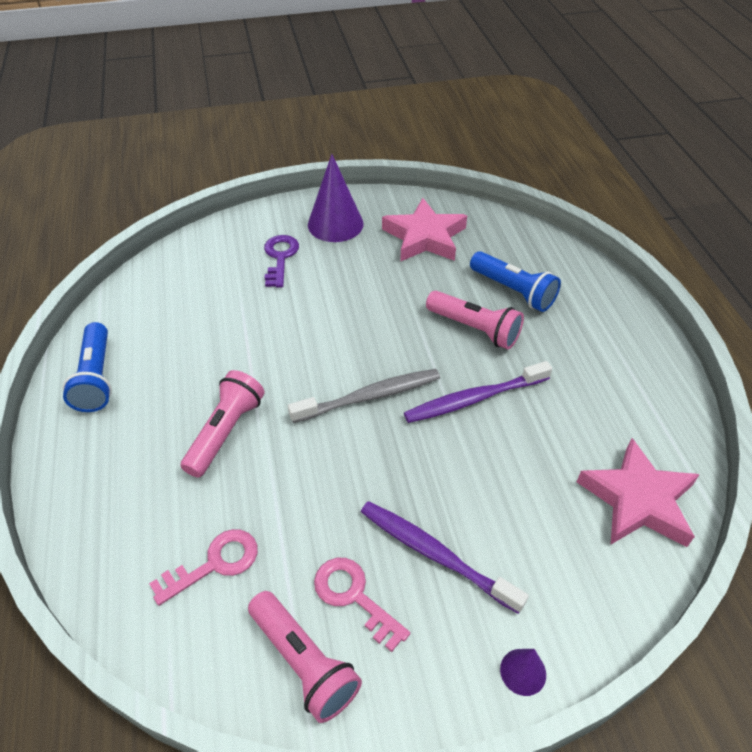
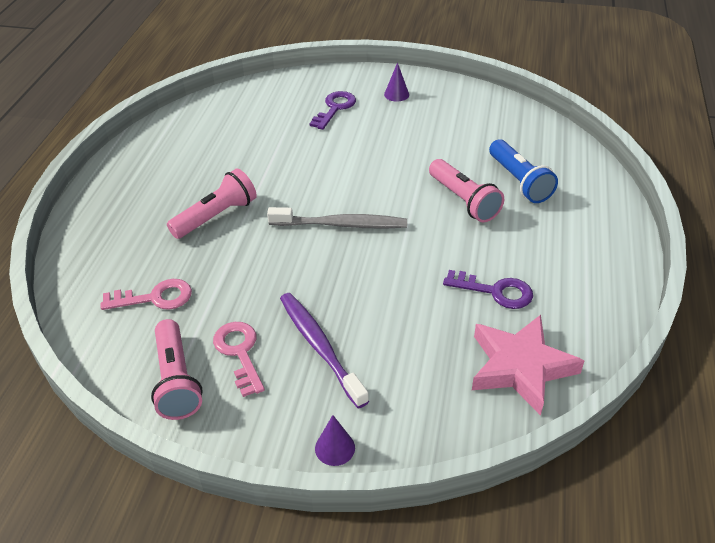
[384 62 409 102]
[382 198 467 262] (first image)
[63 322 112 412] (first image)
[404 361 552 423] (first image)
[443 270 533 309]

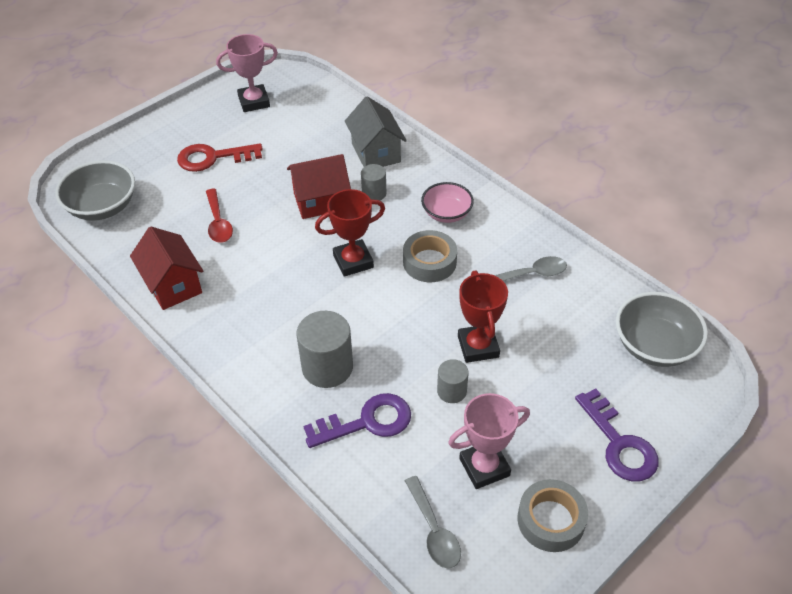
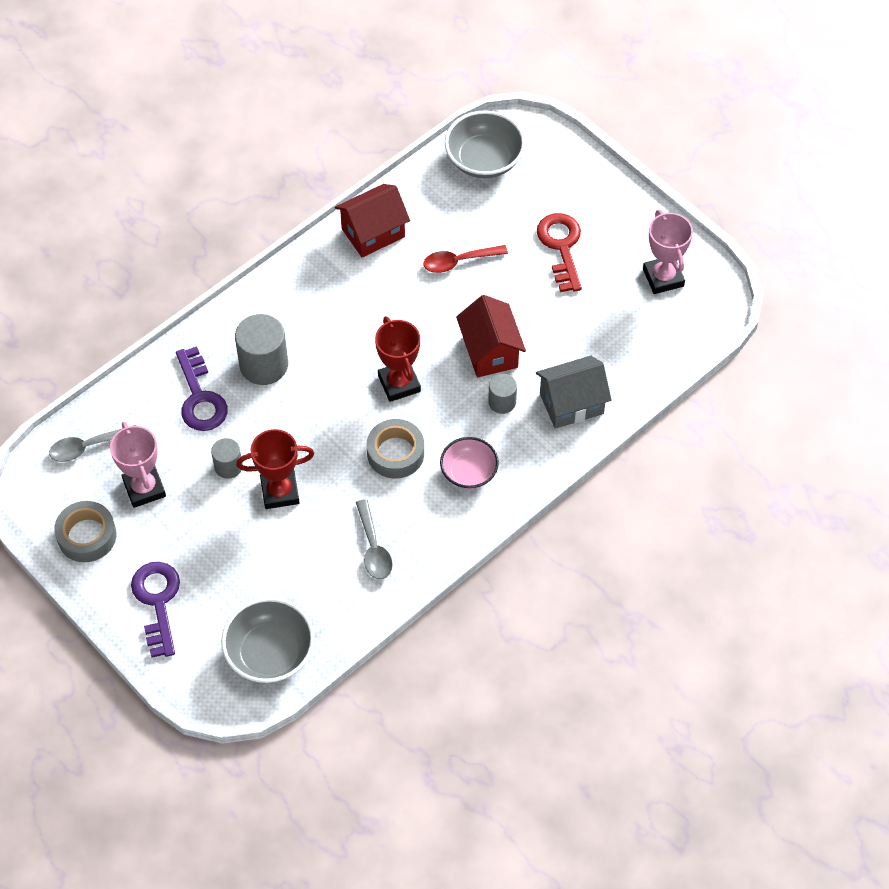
[131 562 180 658]

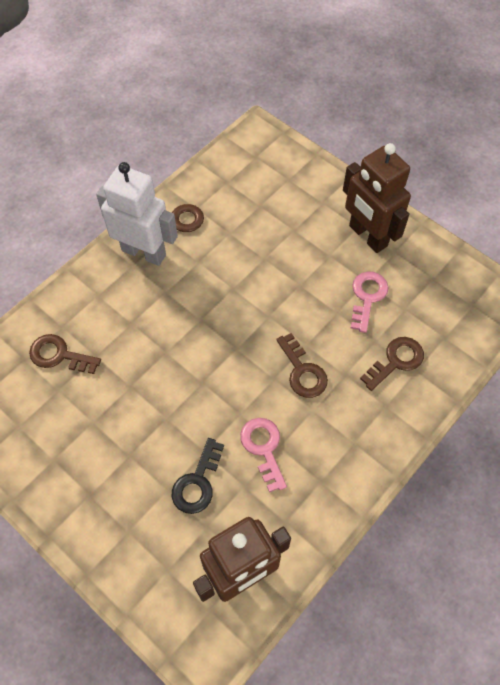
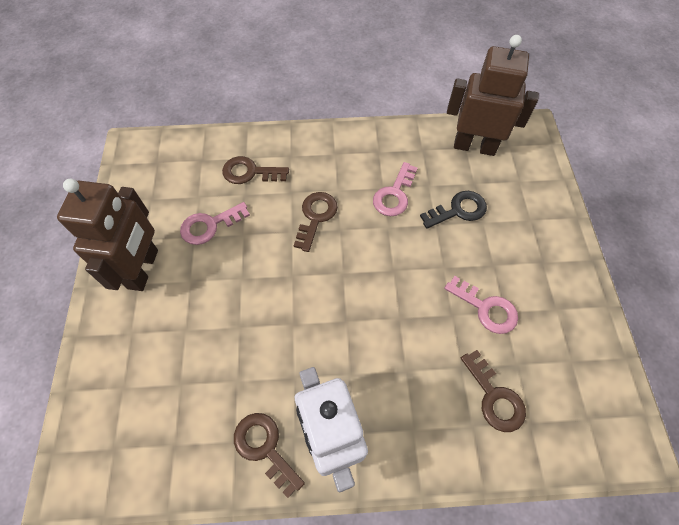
[444 276 518 334]

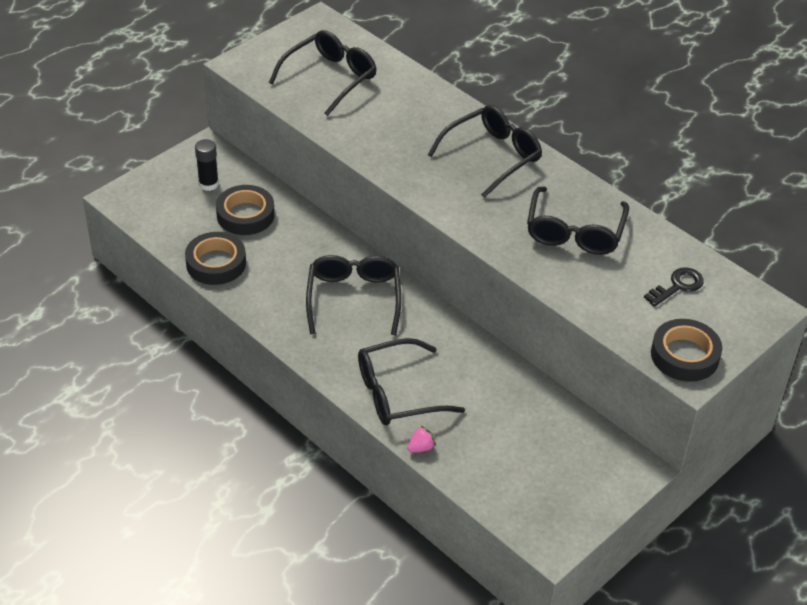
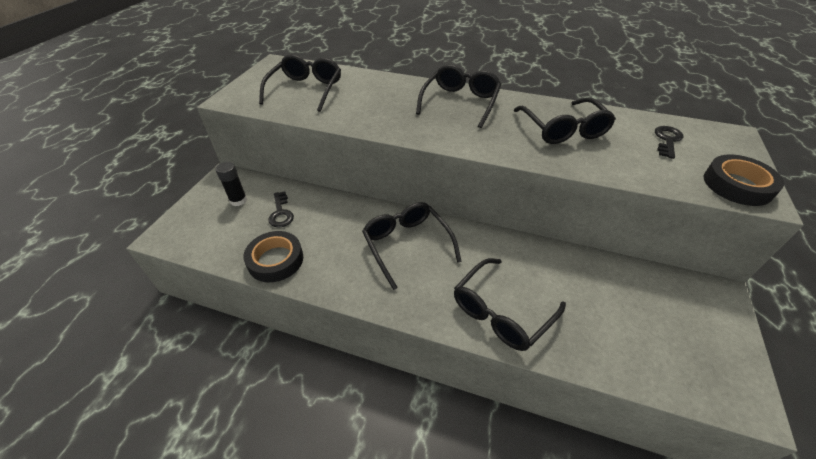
[268 191 294 228]
[407 425 436 452] (first image)

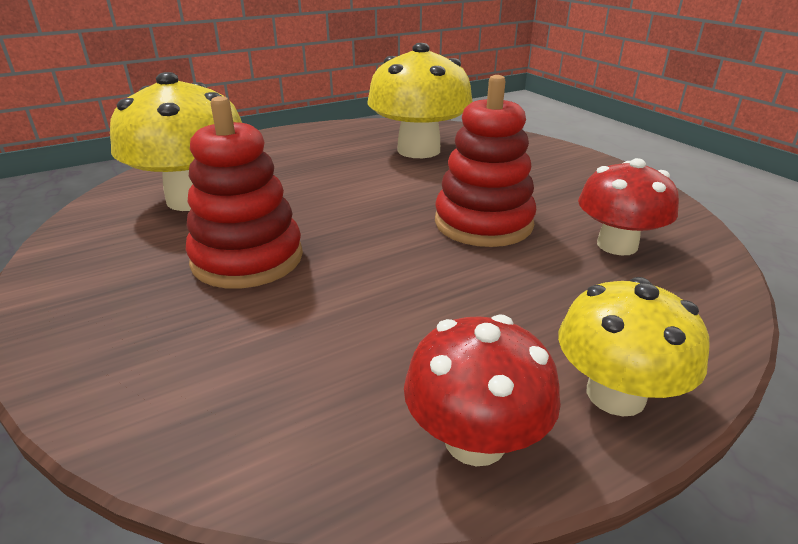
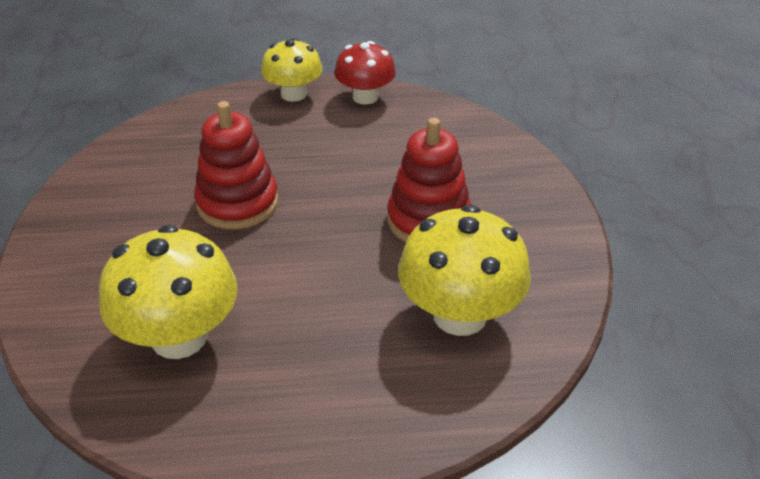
[578 158 679 255] (first image)

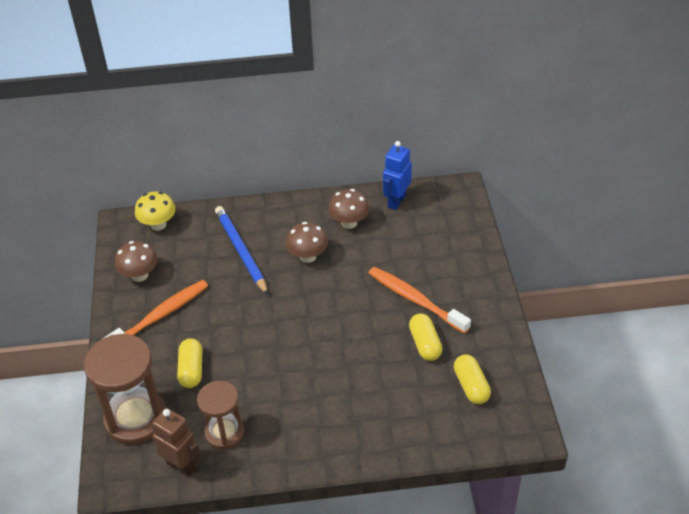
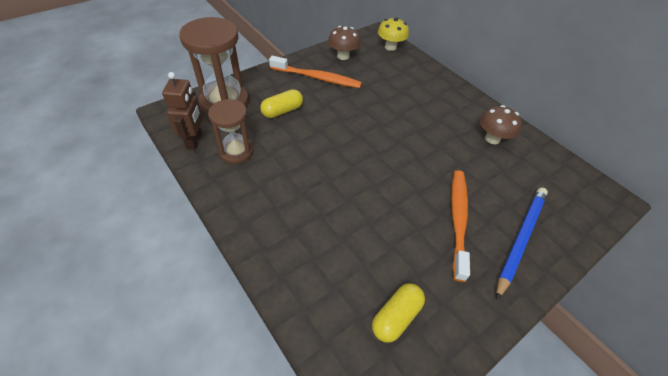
[383 141 412 210] (first image)
[496 187 548 300]
[286 222 328 263] (first image)
[409 313 442 361] (first image)

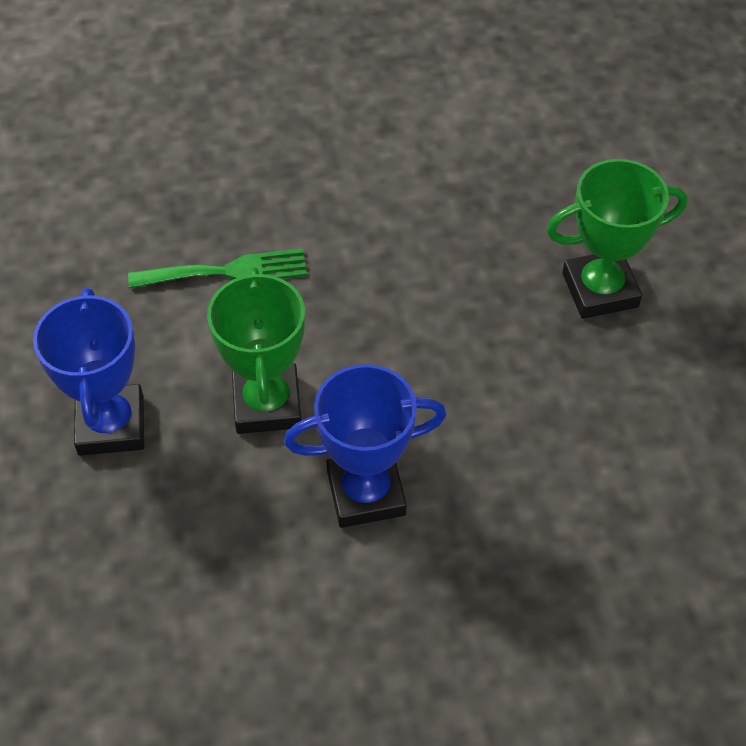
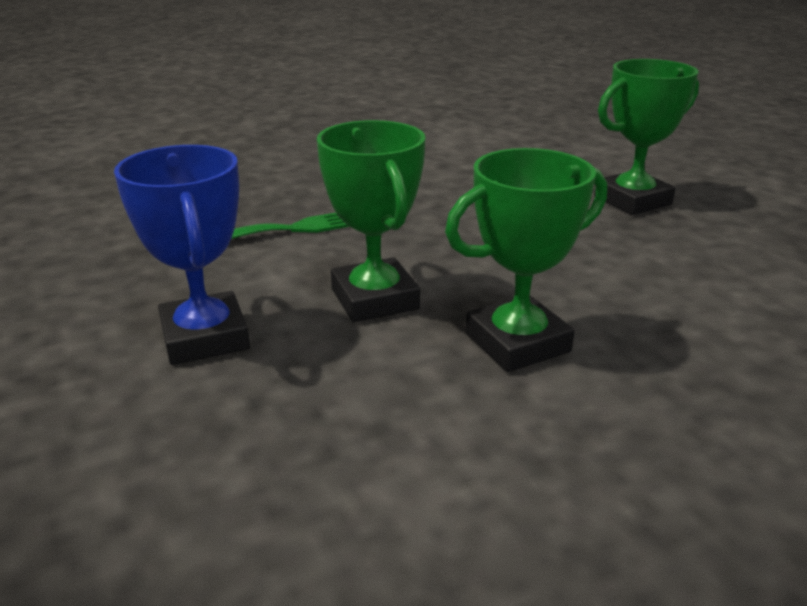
[445 148 607 372]

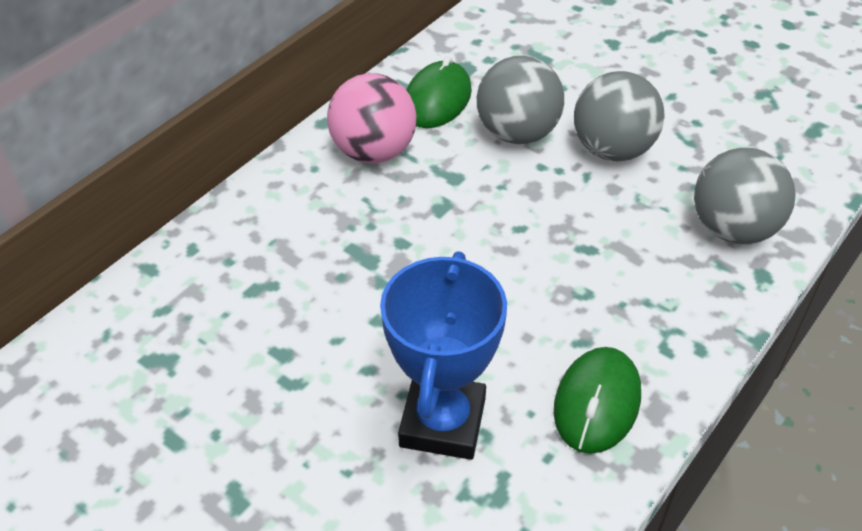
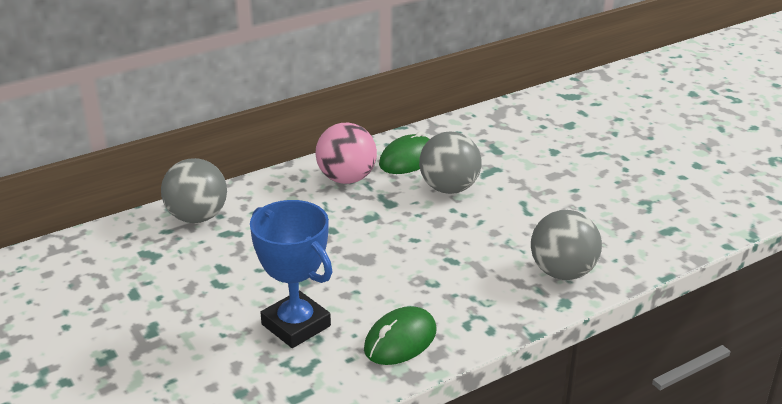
[161 158 227 223]
[250 200 333 348]

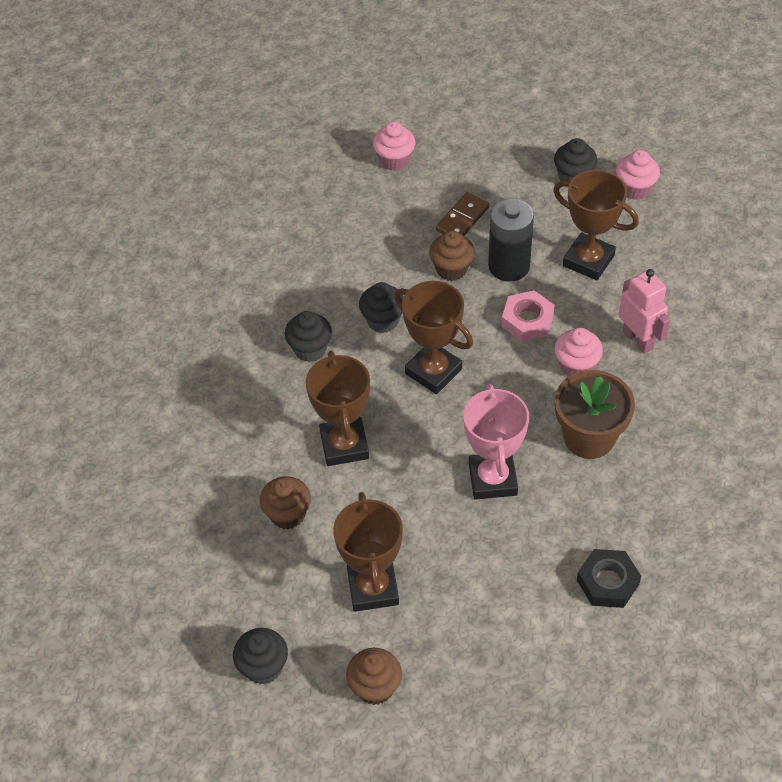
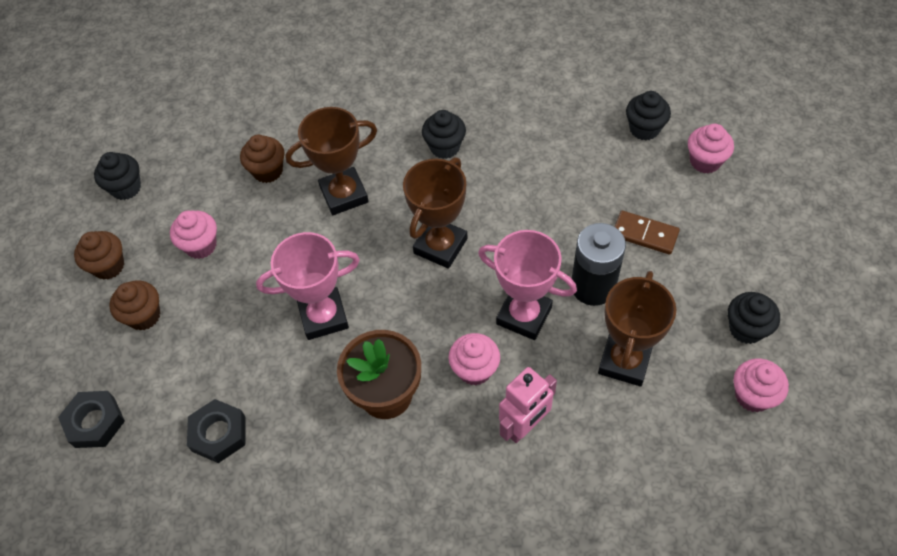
[110 280 160 330]
[626 91 671 141]
[478 230 577 340]
[170 211 217 259]
[58 391 125 448]

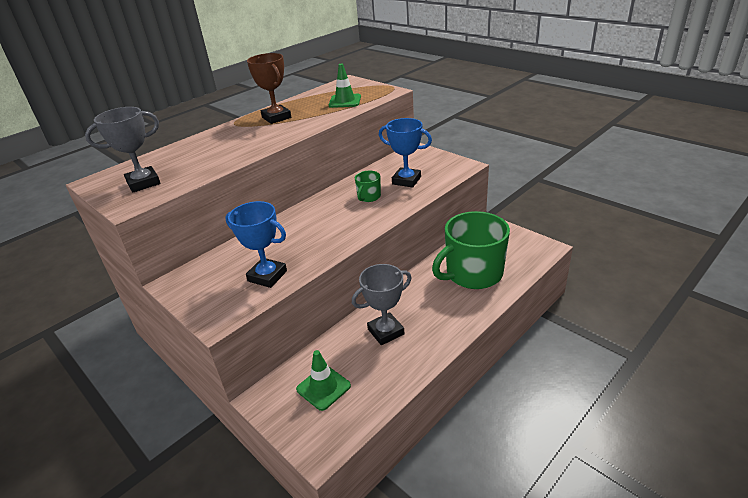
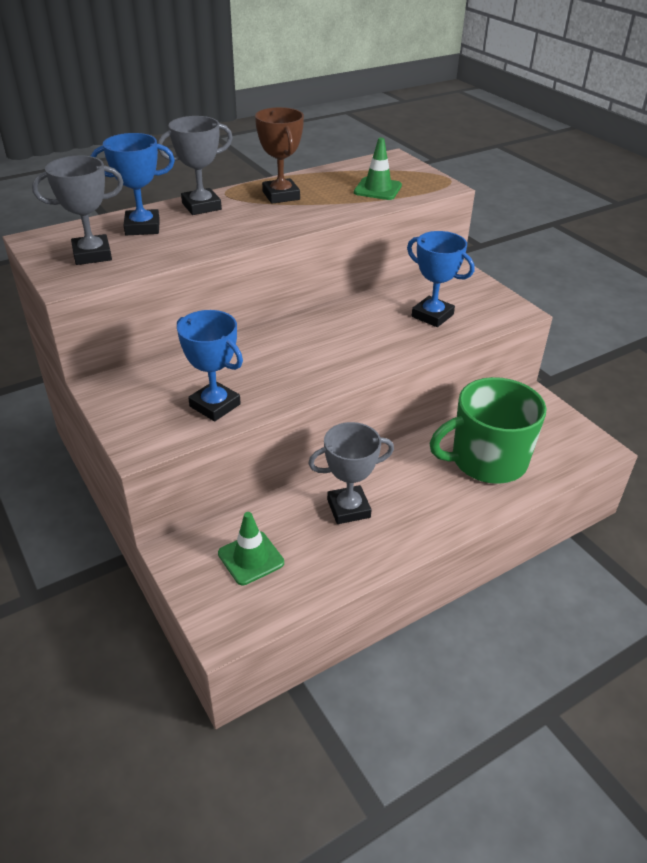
[355 171 381 202] (first image)
[158 116 233 215]
[91 133 175 235]

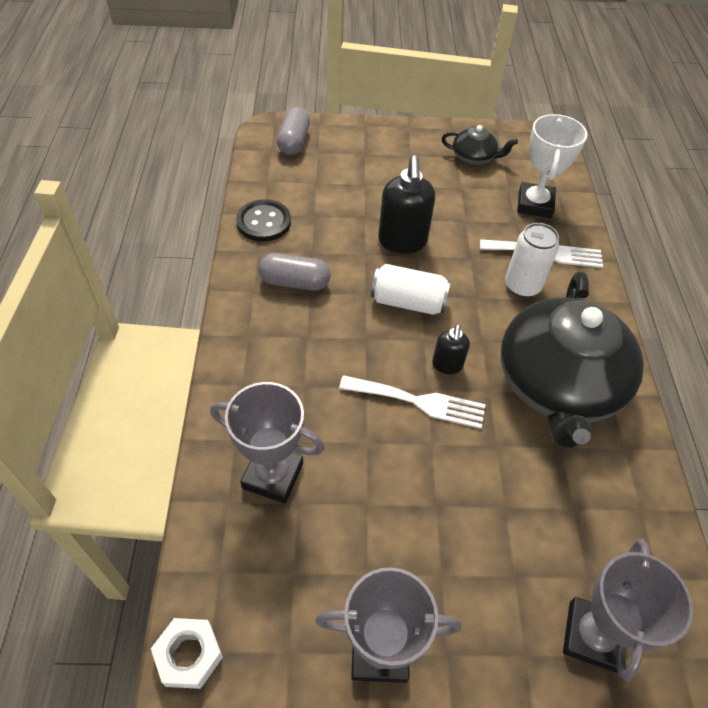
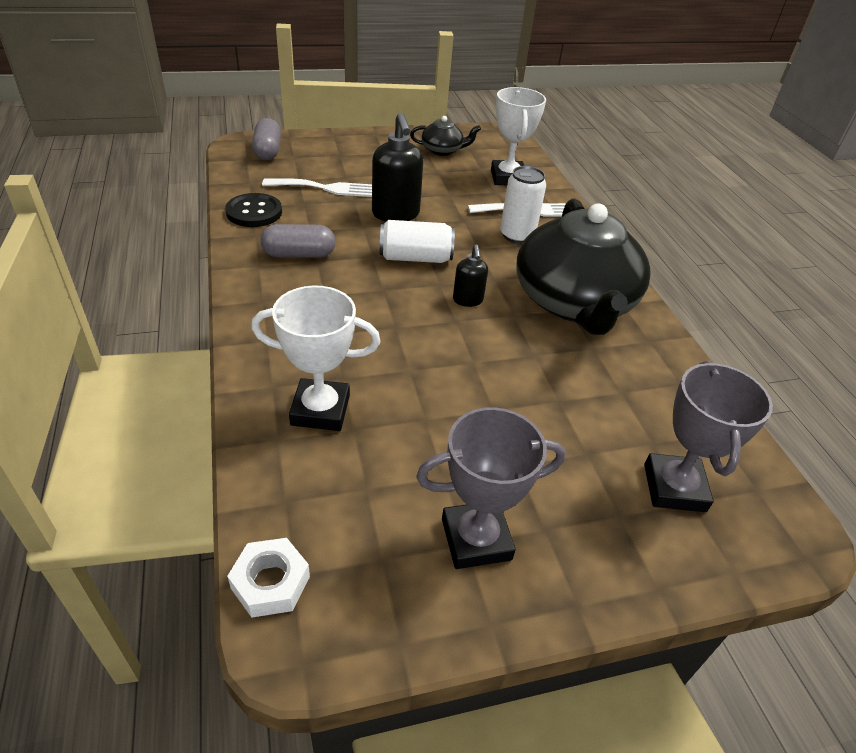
[262 178 372 197]
[251 285 380 431]

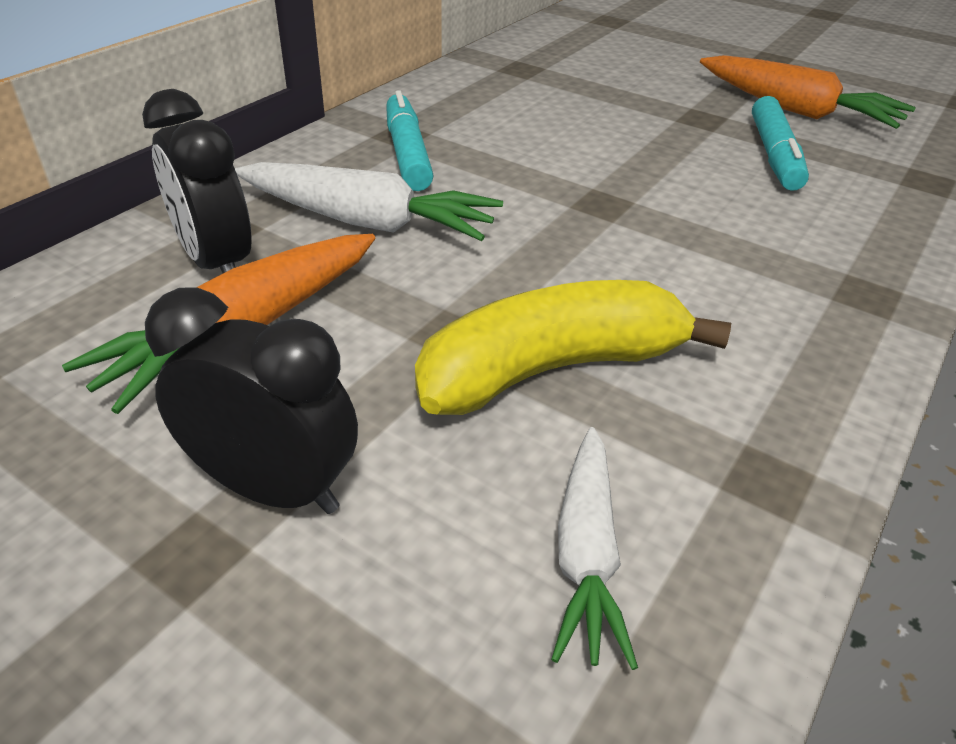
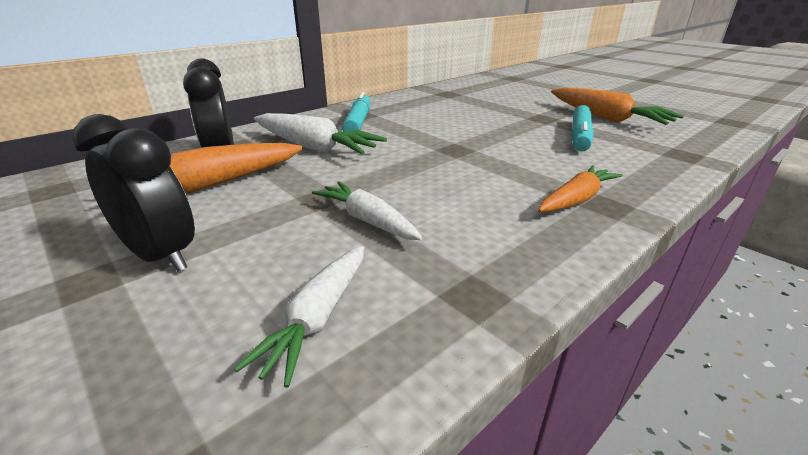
[312 181 423 240]
[538 165 623 212]

